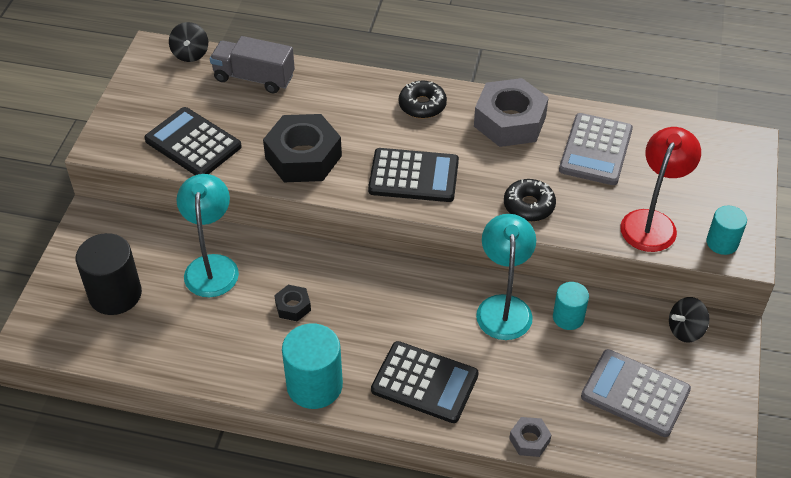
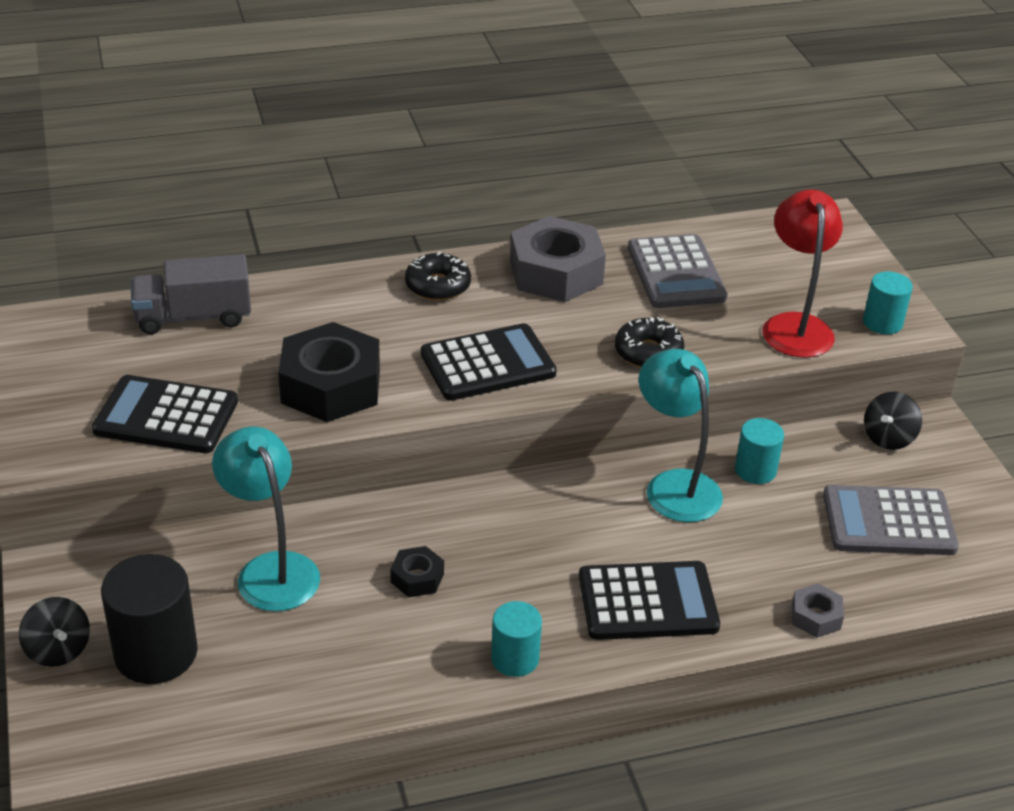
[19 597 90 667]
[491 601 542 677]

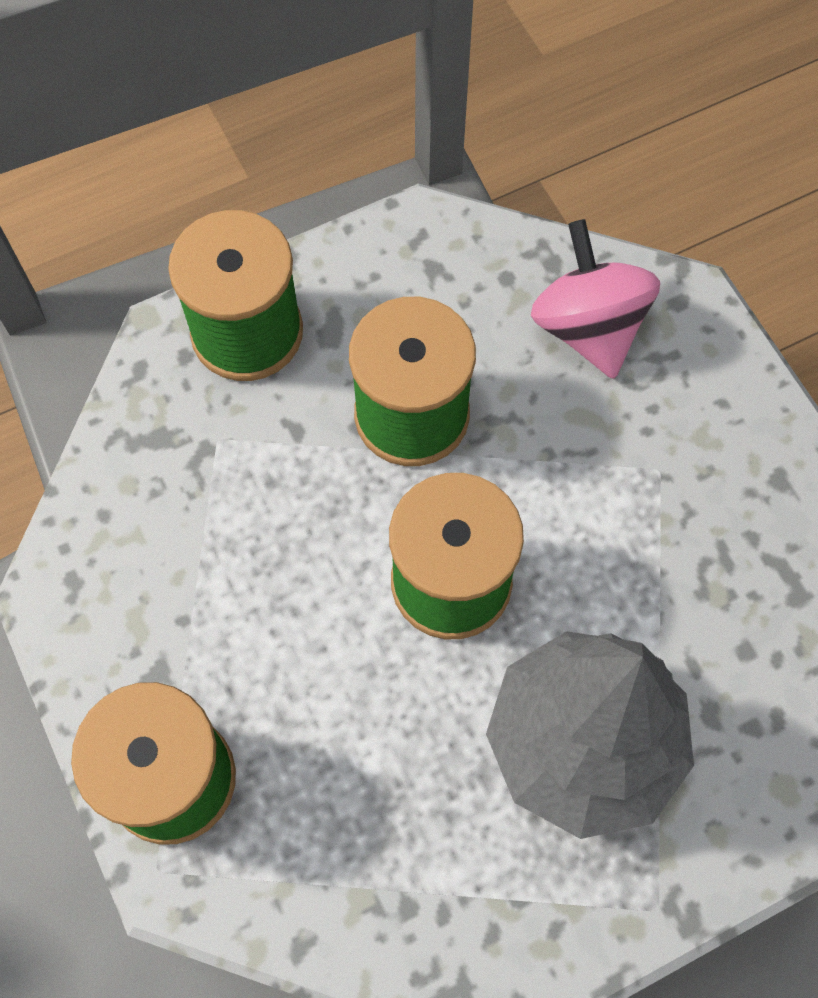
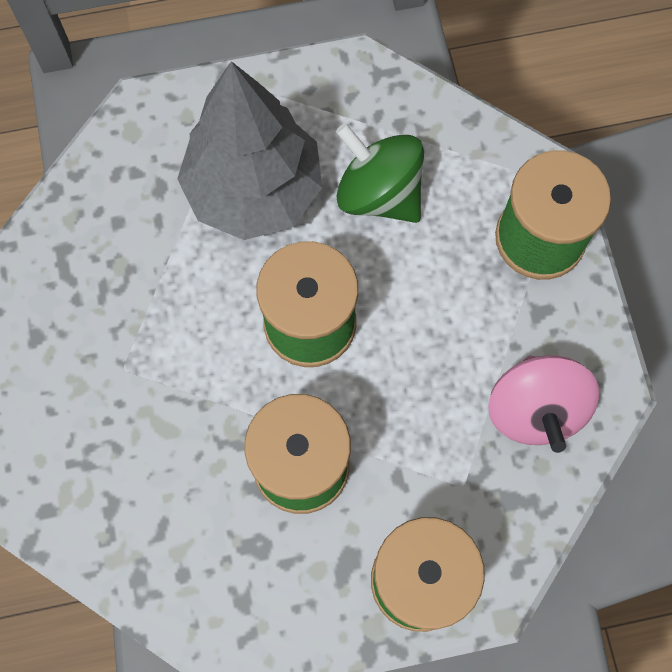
[488 356 600 453]
[336 123 424 223]

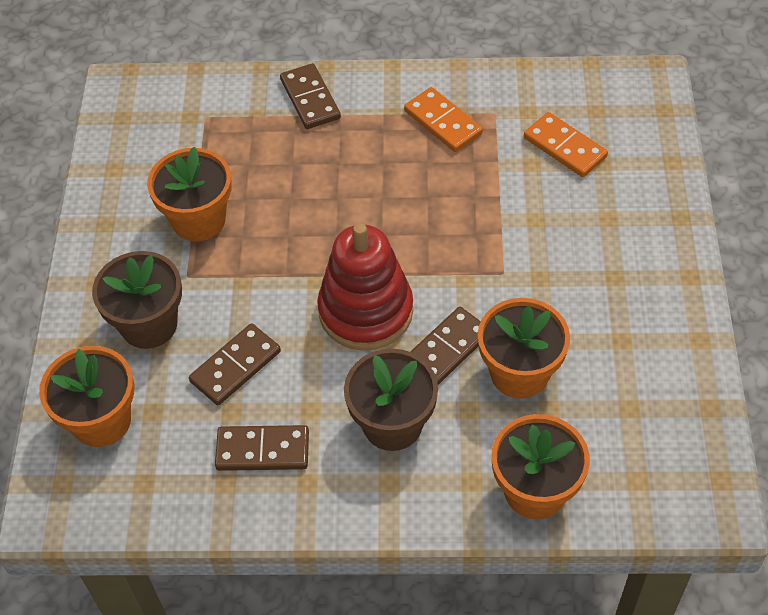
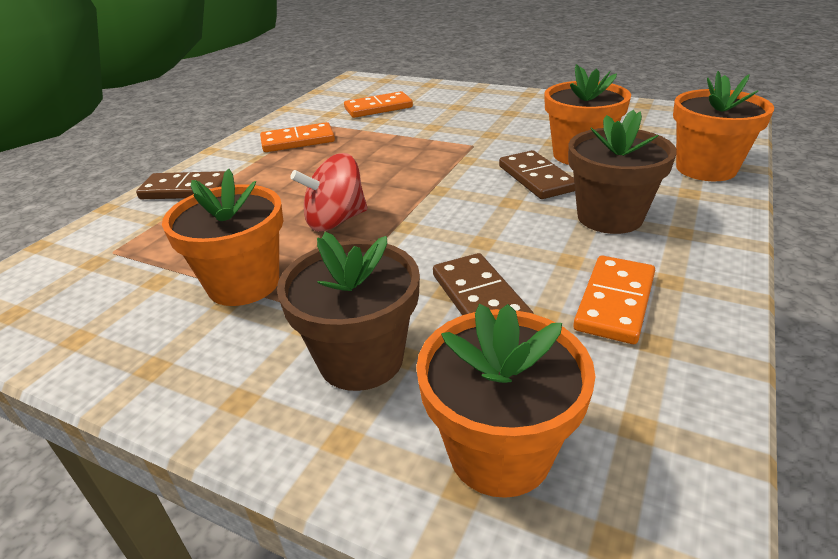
[317 223 413 351] (first image)
[573 255 655 344]
[290 153 368 232]

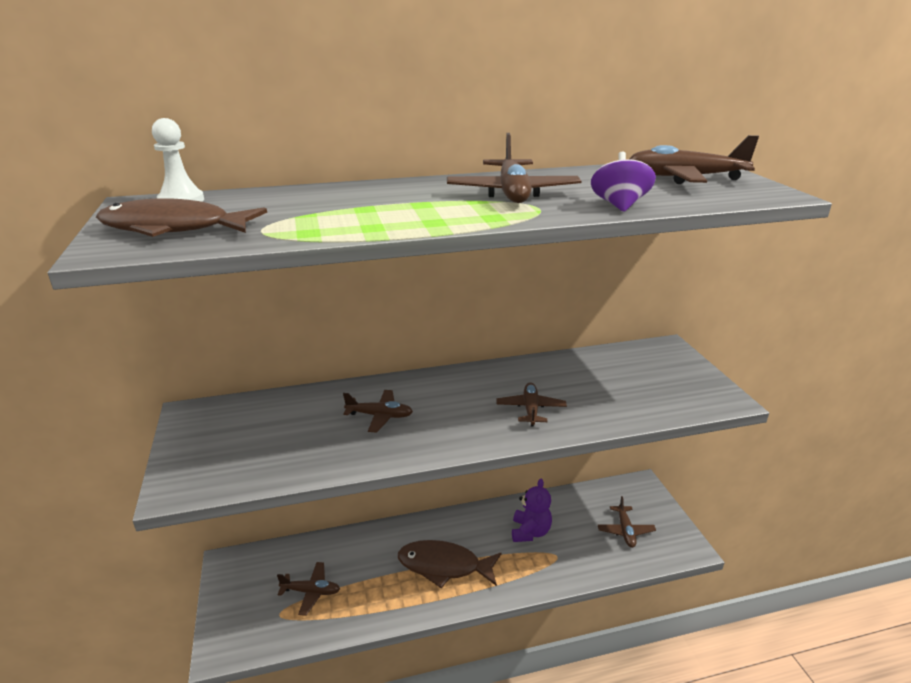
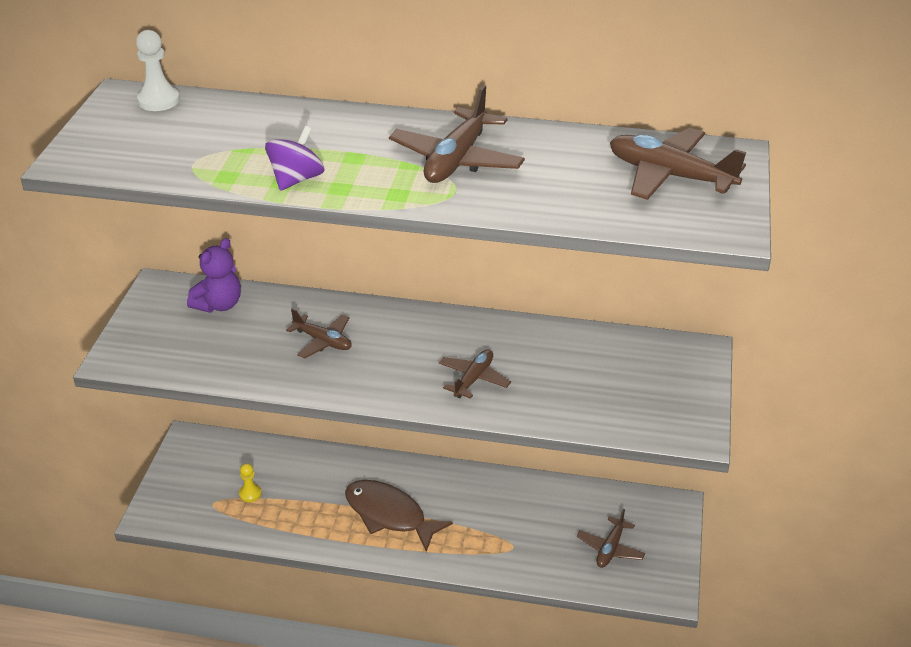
[265 126 325 191]
[96 198 267 237] (first image)
[187 238 241 313]
[239 463 262 502]

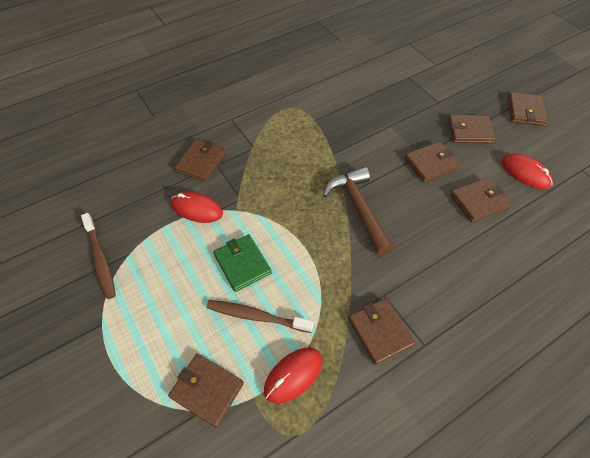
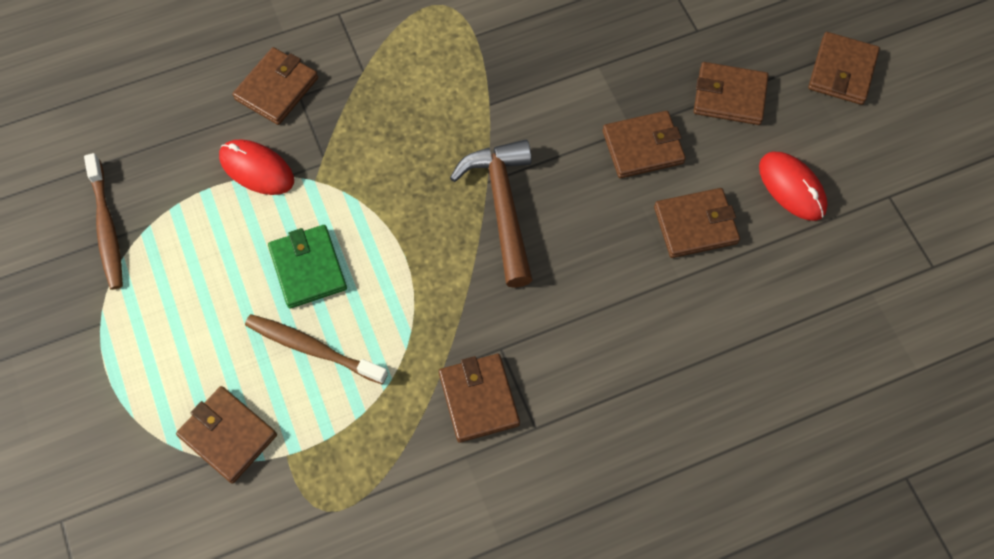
[264 347 323 404] (first image)

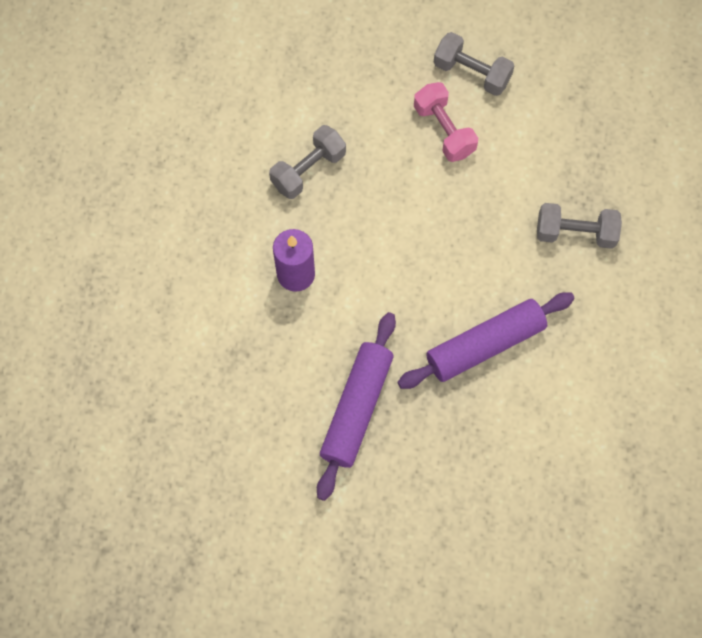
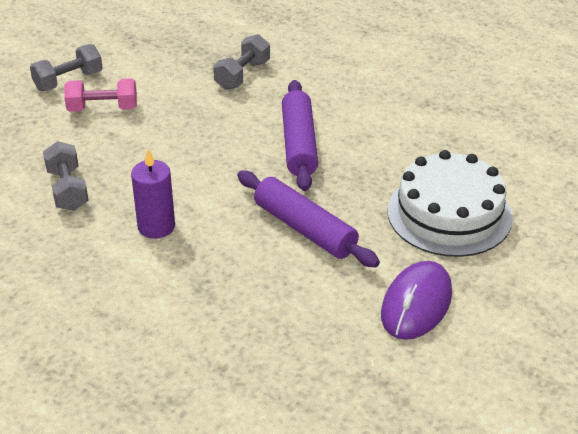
[387 150 513 257]
[381 261 452 340]

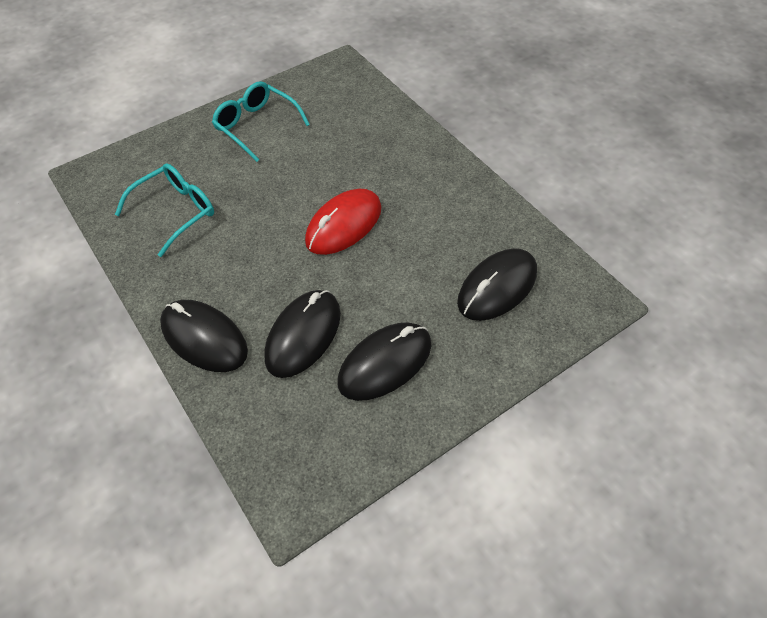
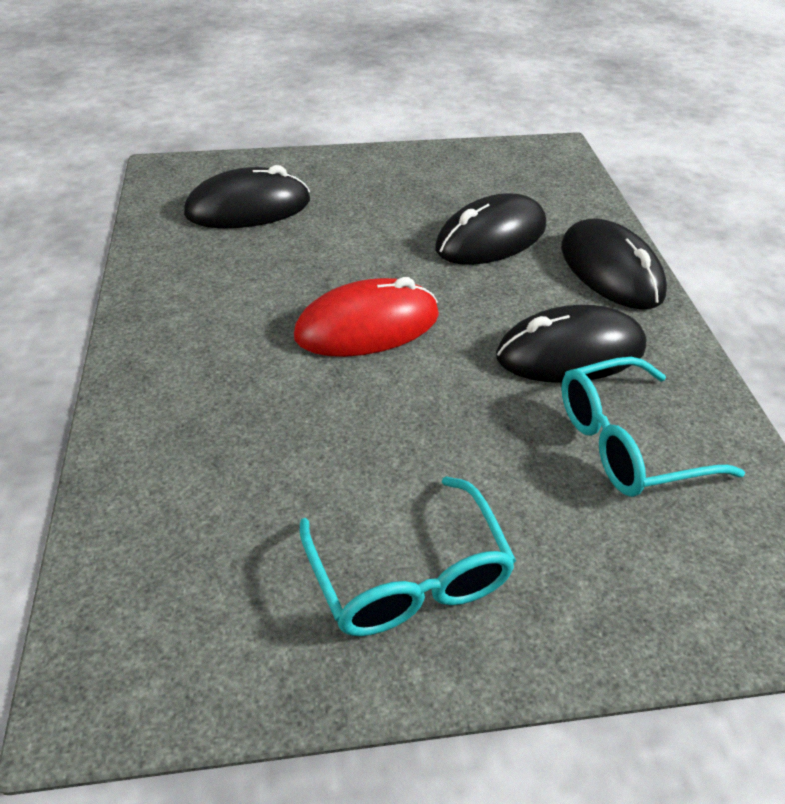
[496 305 646 383]

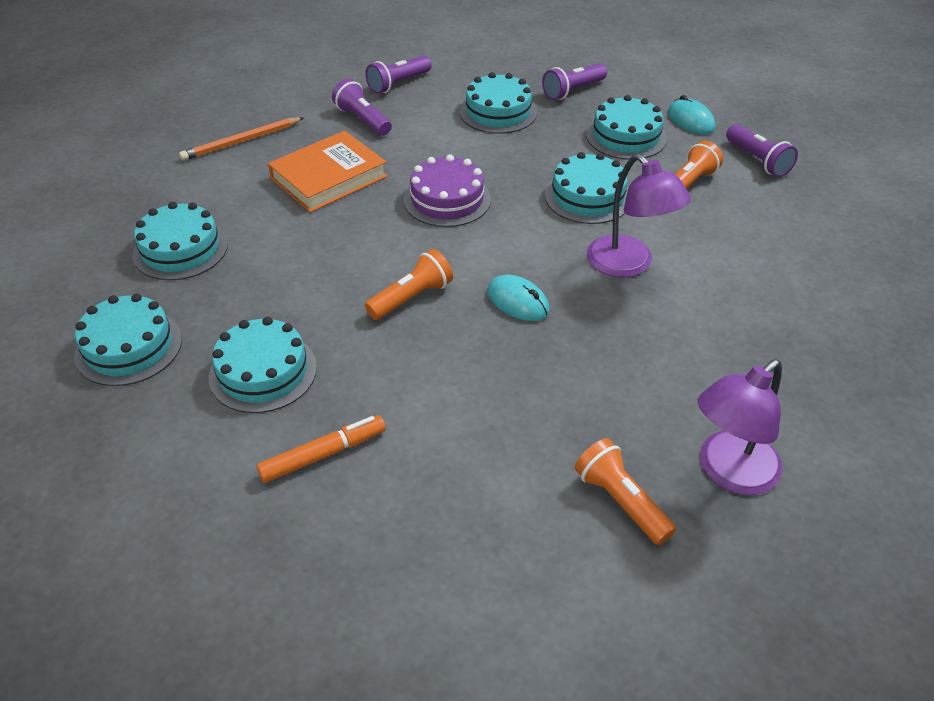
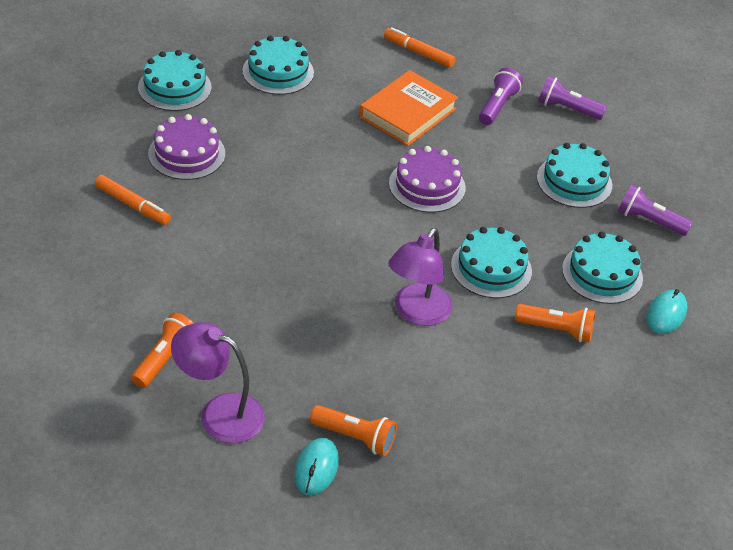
[384 27 456 68]
[726 124 798 177] (first image)
[359 70 458 146]
[310 405 397 456]
[294 438 339 495]
[148 114 225 180]

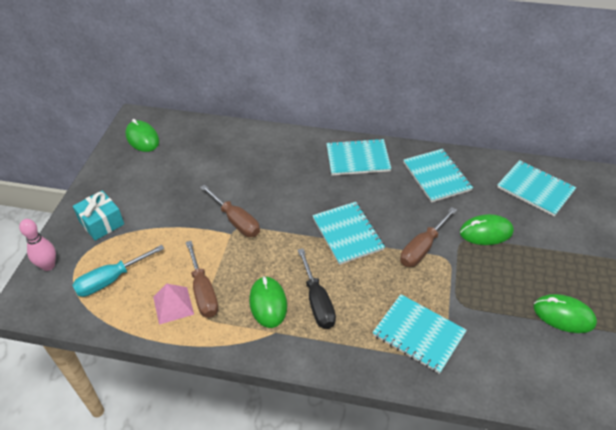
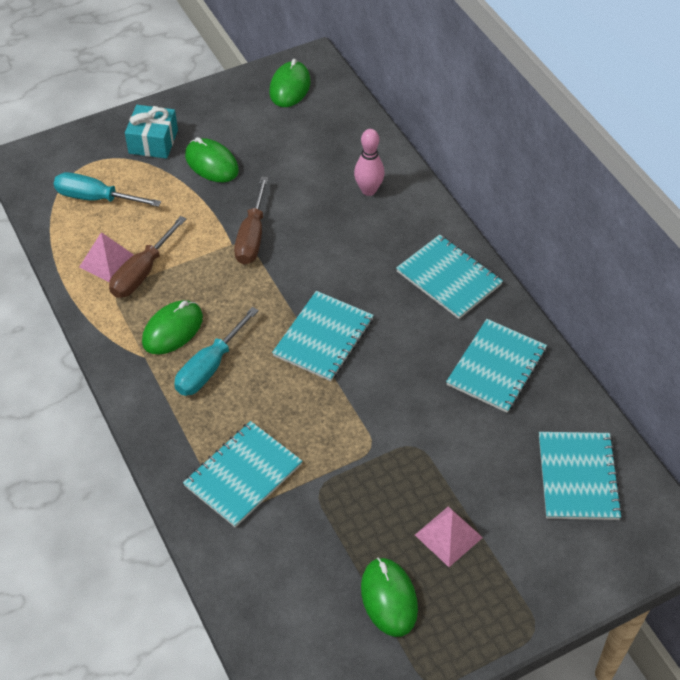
[400 207 457 267] (first image)
[185 137 239 182]
[354 129 385 196]
[174 307 259 396]
[183 421 302 528]
[415 506 483 567]

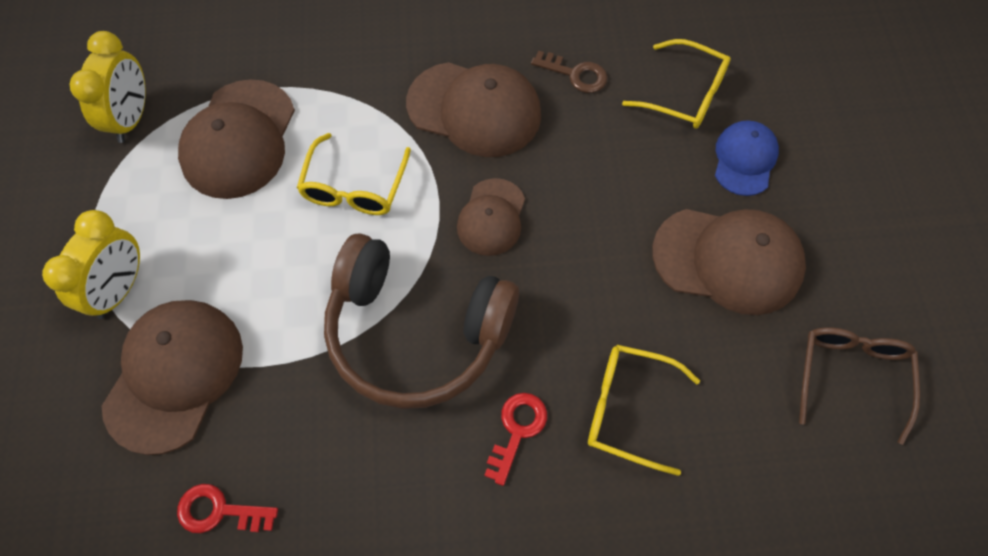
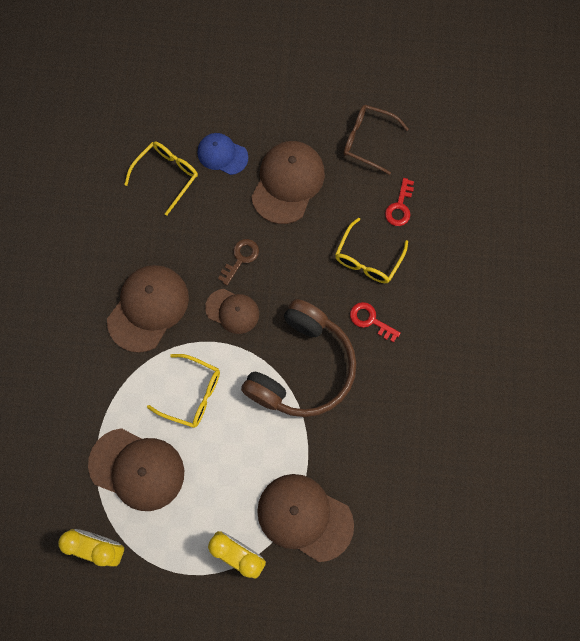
[218 239 259 285]
[385 178 414 226]

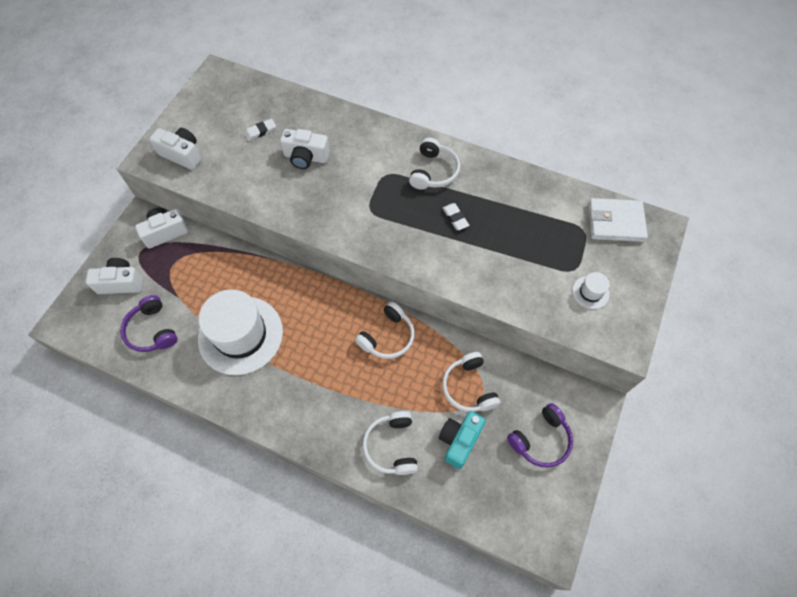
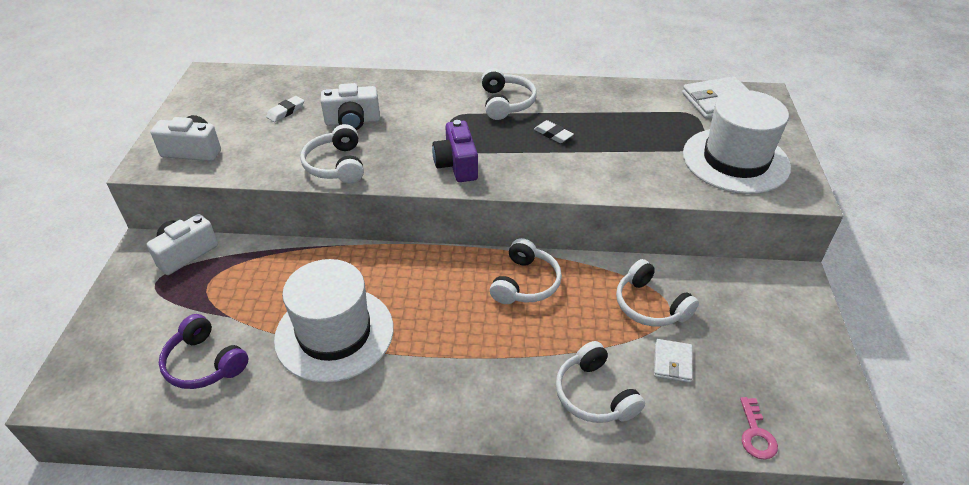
[85 258 143 294] (first image)
[683 90 791 194]
[507 403 573 467] (first image)
[654 339 692 383]
[432 120 478 182]
[300 124 364 184]
[740 397 778 460]

